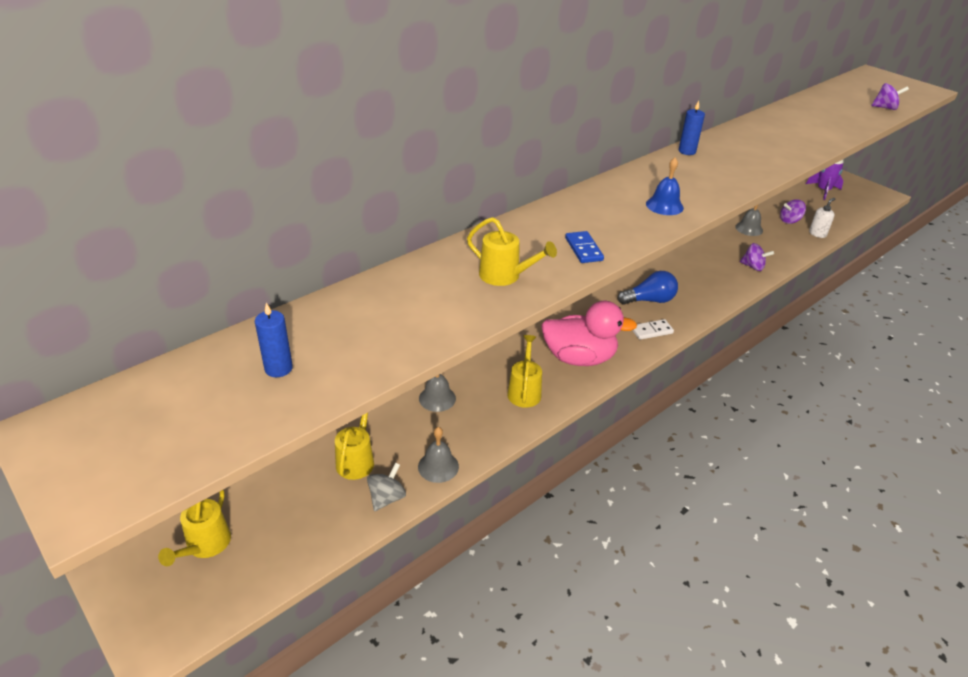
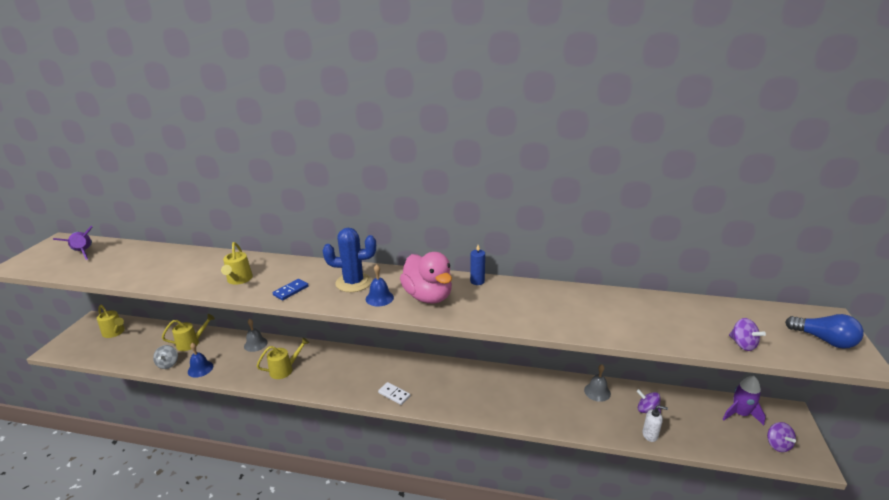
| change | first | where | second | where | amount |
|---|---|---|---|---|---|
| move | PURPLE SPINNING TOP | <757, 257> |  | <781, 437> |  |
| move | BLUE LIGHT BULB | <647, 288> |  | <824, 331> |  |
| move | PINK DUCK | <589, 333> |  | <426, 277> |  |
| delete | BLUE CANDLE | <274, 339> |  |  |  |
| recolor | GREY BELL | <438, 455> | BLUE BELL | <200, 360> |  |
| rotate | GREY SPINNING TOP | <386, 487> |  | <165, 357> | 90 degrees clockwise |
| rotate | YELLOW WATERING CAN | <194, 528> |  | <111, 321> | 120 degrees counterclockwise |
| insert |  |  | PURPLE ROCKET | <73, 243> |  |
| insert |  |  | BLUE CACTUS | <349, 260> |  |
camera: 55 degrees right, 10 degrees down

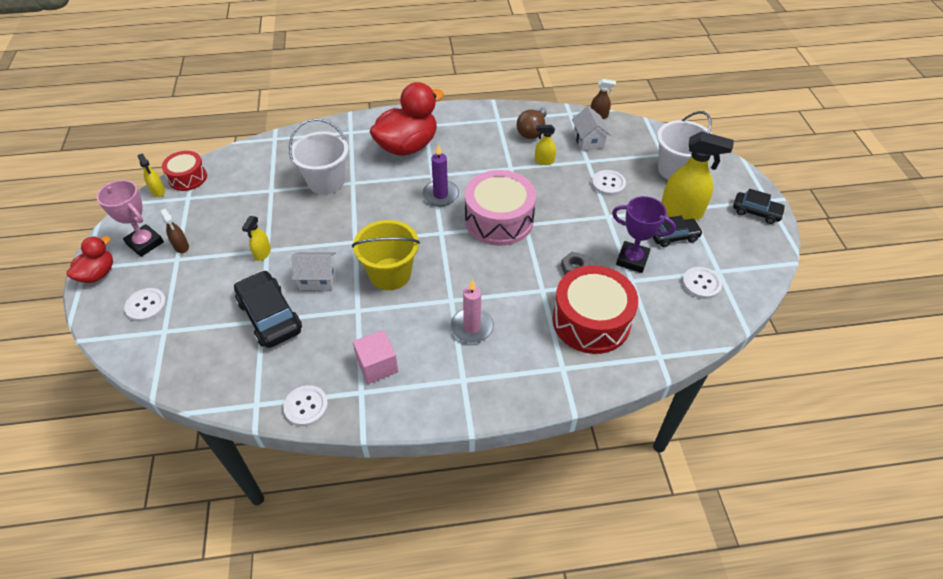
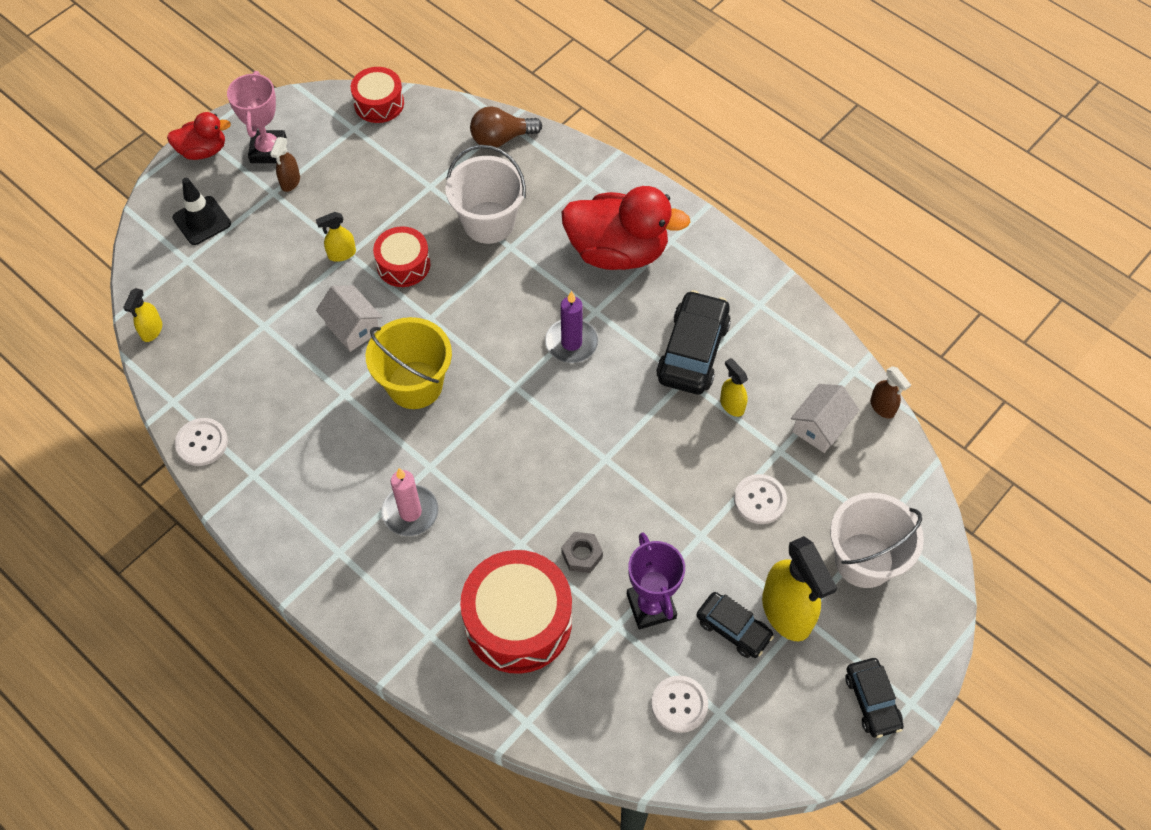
| change | first | where | second | where | amount |
|---|---|---|---|---|---|
| move | BROWN LIGHT BULB | <532, 123> |  | <506, 127> |  |
| move | YELLOW SPRAY BOTTLE | <151, 175> |  | <142, 315> |  |
| delete | PINK DRUM | <500, 208> |  |  |  |
| move | BLACK CAR | <268, 309> |  | <693, 342> |  |
| replace | WHITE BUTTON | <145, 305> | BLACK TRAFFIC CONE | <202, 211> |  |
| delete | PINK CUBE | <375, 357> |  |  |  |
| insert |  |  | RED DRUM | <401, 256> |  |
camera: 50 degrees right, 10 degrees up

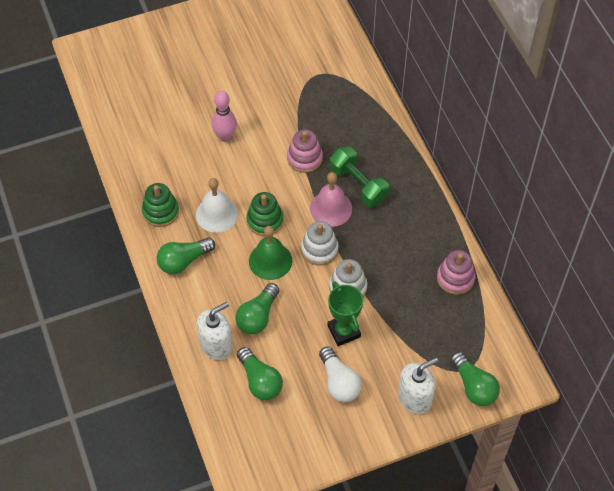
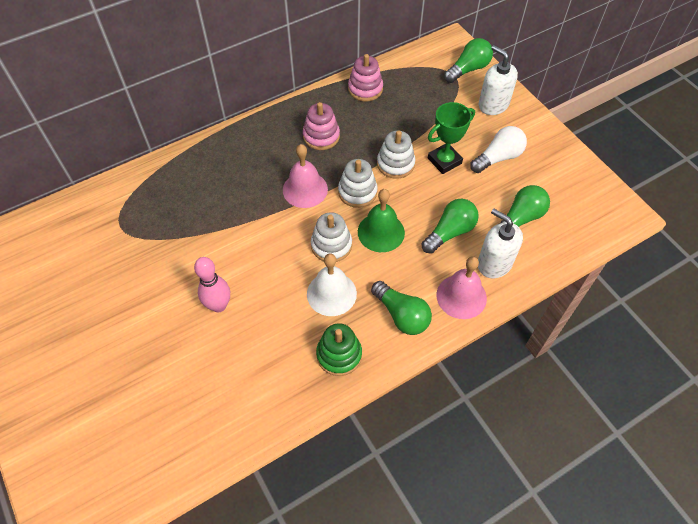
| change | first | where | second | where | amount |
|---|---|---|---|---|---|
| move | PINK STACKING TOY | <305, 151> |  | <321, 126> |  |
| delete | GREEN DUMBBELL | <359, 176> |  |  |  |
| recolor | GREEN STACKING TOY | <265, 214> | WHITE STACKING TOY | <331, 237> |  |
| rotate | GREEN LIGHT BULB | <257, 309> |  | <450, 226> | 60 degrees counterclockwise |
| insert |  |  | PINK BELL | <462, 287> |  |
camera: 100 degrees left, 0 degrees up

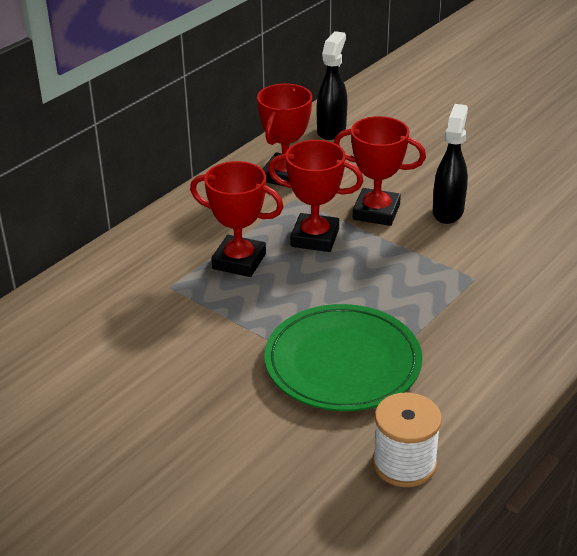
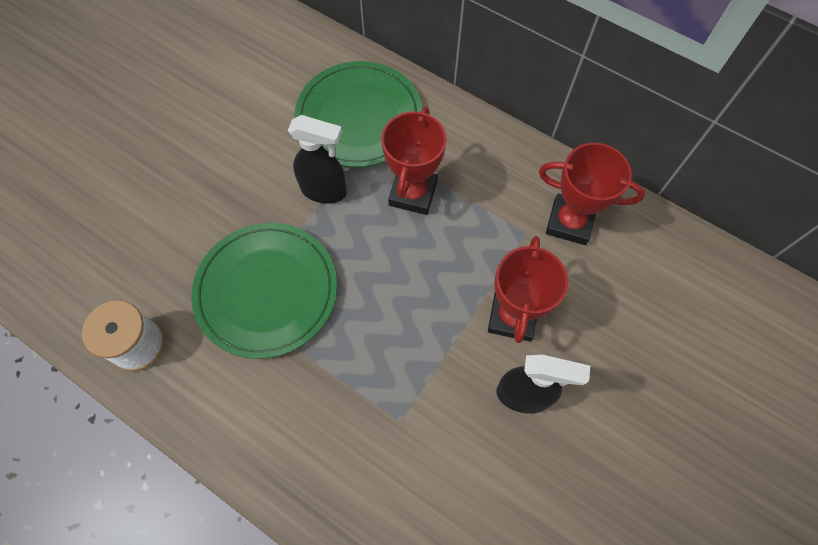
| change | first | where | second | where | amount |
|---|---|---|---|---|---|
| move | BLACK SPRAY BOTTLE | <332, 85> |  | <317, 159> |  |
| delete | RED TROPHY | <315, 196> |  |  |  |
| insert |  |  | GREEN PLATE | <358, 114> |  |
camera: 85 degrees right, 30 degrees up

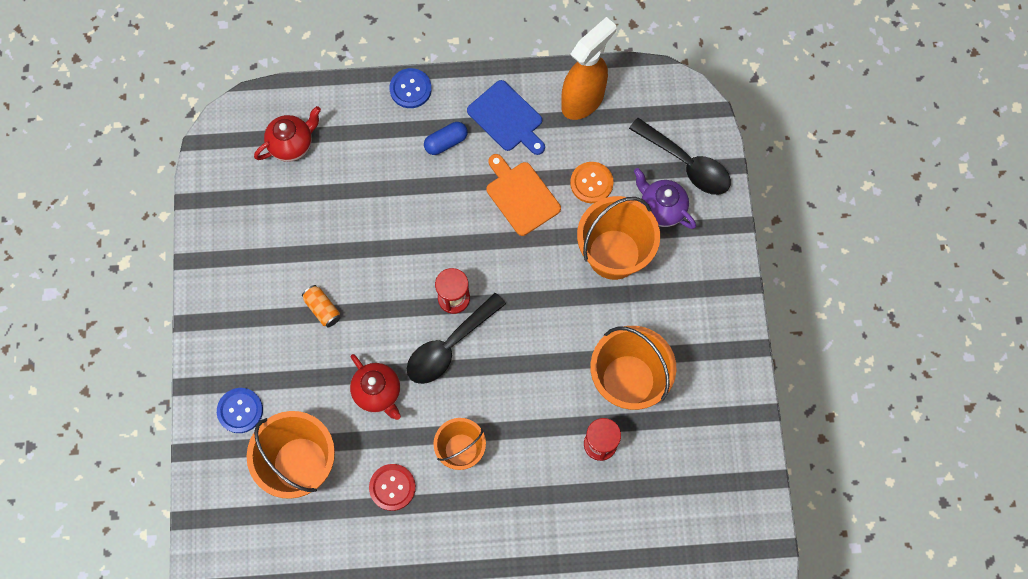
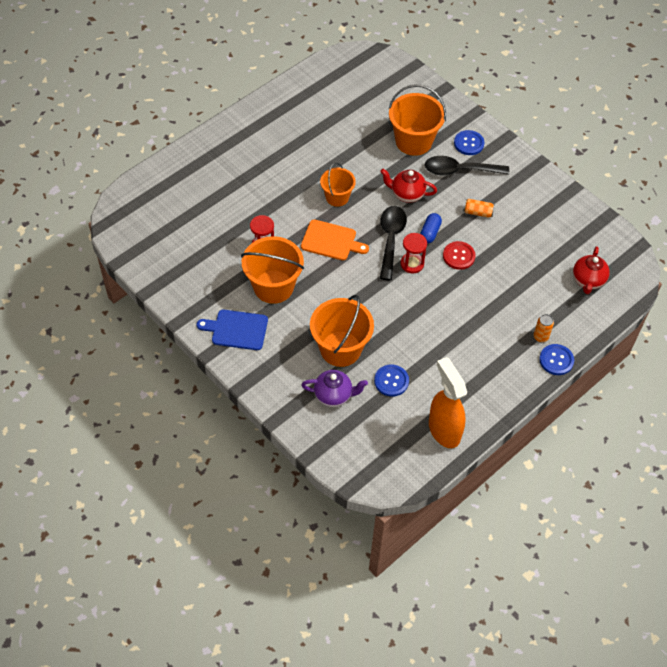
| change | first | where | second | where | amount |
|---|---|---|---|---|---|
| rotate | ORANGE SPRAY BOTTLE | <588, 68> |  | <448, 402> | 150 degrees clockwise |
| move | BLUE CUTTING BOARD | <506, 117> |  | <232, 330> |  |
| move | BLACK SPOON | <680, 156> |  | <467, 166> |  |
| move | BLUE CAPSULE | <446, 138> |  | <431, 228> |  |
| move | ORANGE CUTTING BOARD | <523, 195> |  | <335, 240> |  |
| recolor | ORANGE BUTTON | <592, 182> | BLUE BUTTON | <391, 380> |  |
| move | RED BUTTON | <392, 487> |  | <459, 255> |  |
| insert |  |  | ORANGE CAN | <544, 328> |  |
camera: 140 degrees right, 15 degrees down

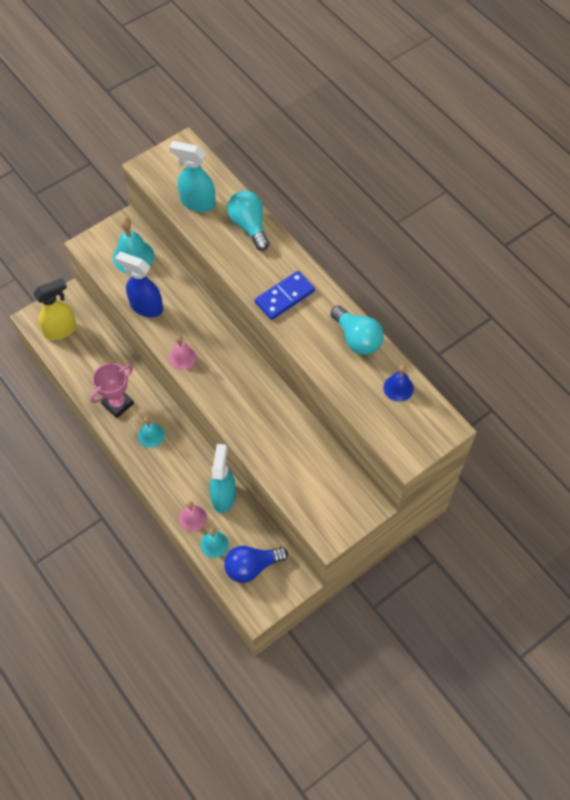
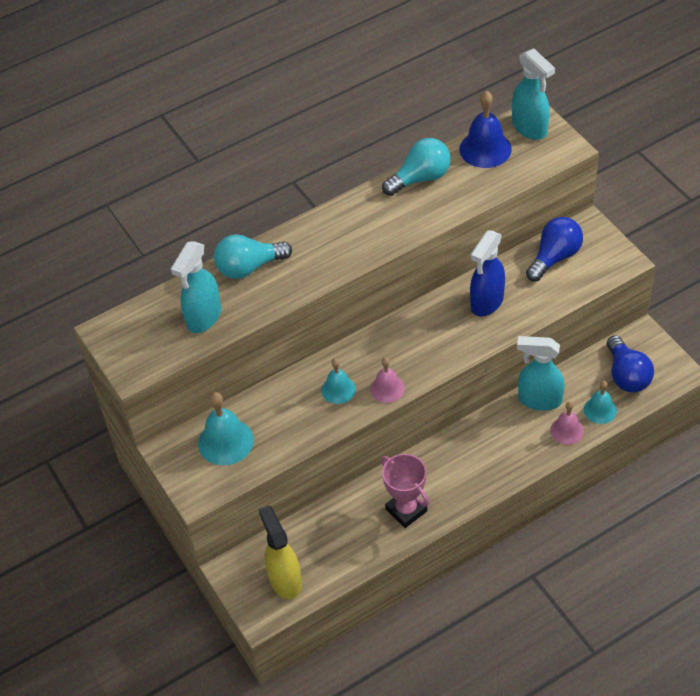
| change | first | where | second | where | amount |
|---|---|---|---|---|---|
| move | BLUE SPRAY BOTTLE | <139, 284> |  | <487, 273> |  |
| delete | BLUE DOMINO | <285, 295> |  |  |  |
| resize | BLUE BELL | <398, 383> |  | <486, 129> | x1.59 |
| move | TURQUOISE BELL | <151, 432> |  | <339, 381> |  |
| insert |  |  | TURQUOISE SPRAY BOTTLE | <533, 94> |  |
| insert |  |  | BLUE LIGHT BULB | <554, 249> |  |
camera: 80 degrees left, 10 degrees down

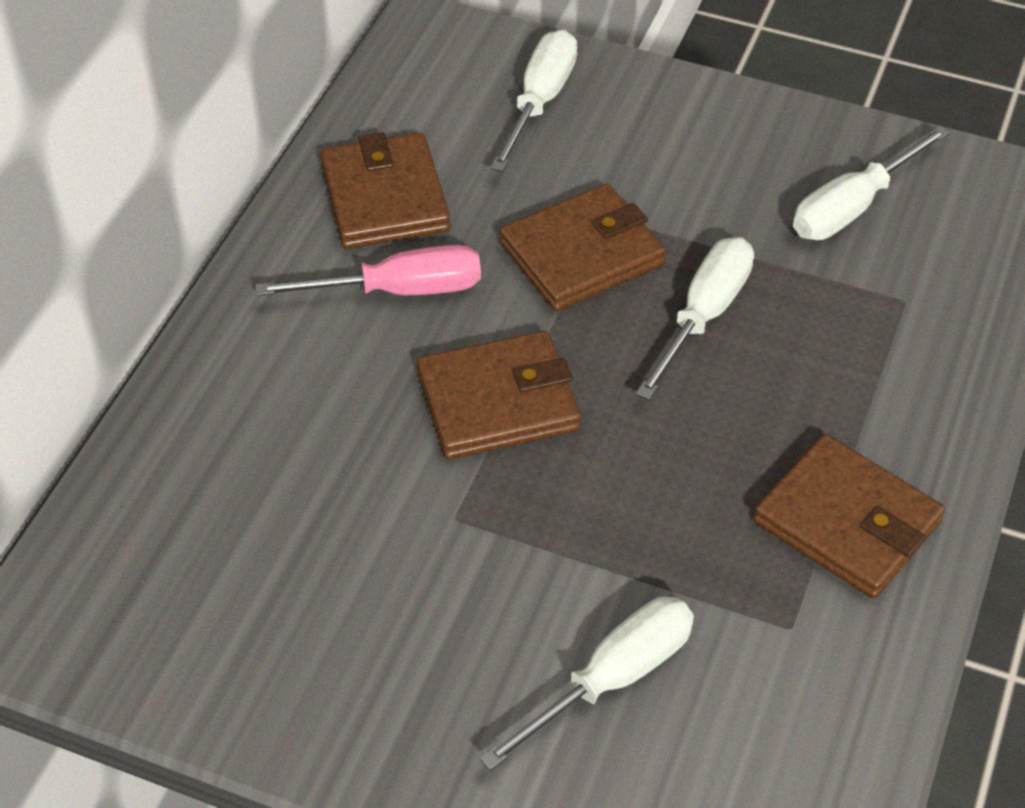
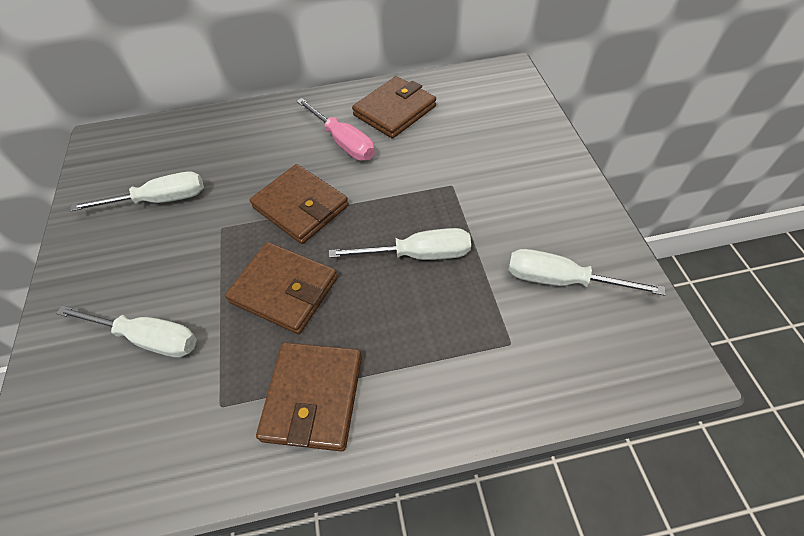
| change | first | where | second | where | amount |
|---|---|---|---|---|---|
| move | WHITE SCREWDRIVER | <534, 101> |  | <137, 191> |  |
| move | BROWN WALLET | <583, 247> |  | <281, 288> |  |
camera: 60 degrees right, 5 degrees up

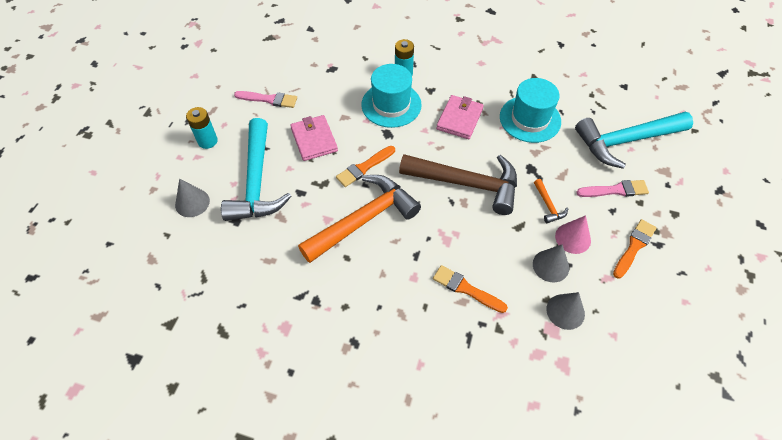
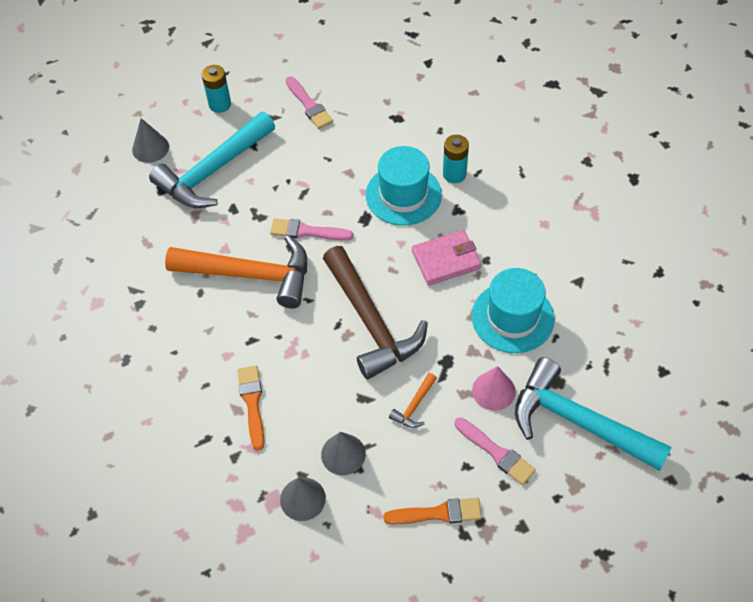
| change | first | where | second | where | amount |
|---|---|---|---|---|---|
| delete | PINK WALLET | <314, 138> |  |  |  |
| recolor | ORANGE BRUSH | <365, 166> | PINK BRUSH | <311, 229> |  |
| move | PINK CONE | <573, 234> |  | <494, 388> |  |
camera: 50 degrees right, 0 degrees up

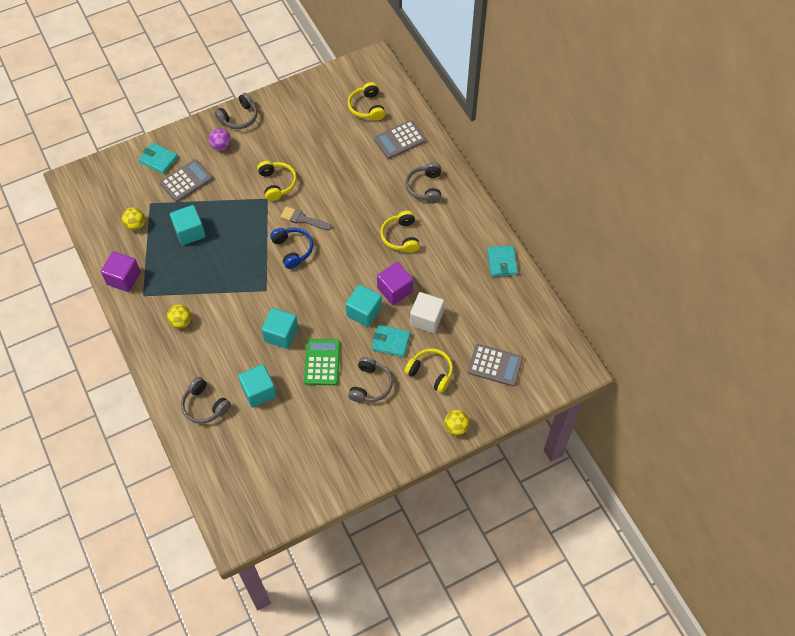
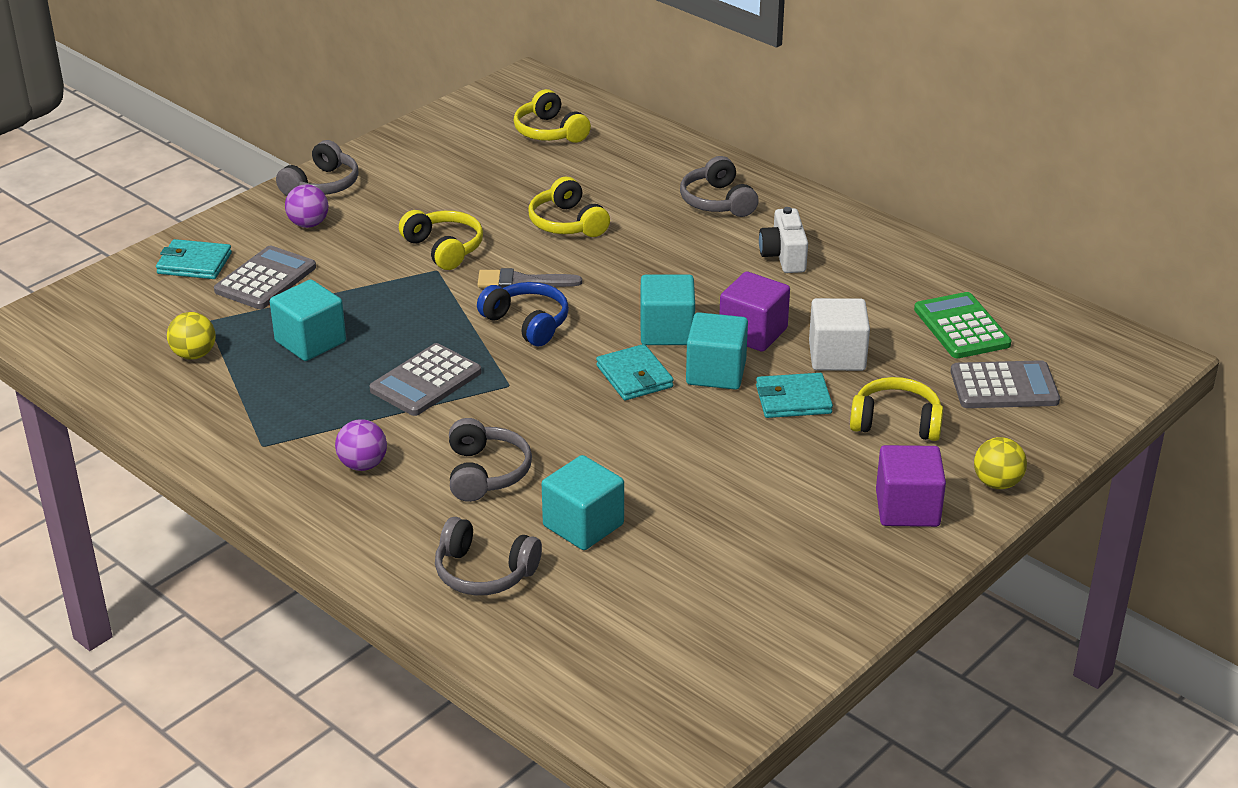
| change | first | where | second | where | amount |
|---|---|---|---|---|---|
| move | GREY CALCULATOR | <399, 139> |  | <425, 379> |  |
| move | YELLOW HEADPHONES | <400, 232> |  | <569, 207> |  |
| move | TURQUOISE WALLET | <502, 261> |  | <635, 372> |  |
| move | PURPLE CUBE | <121, 271> |  | <911, 486> |  |
| recolor | YELLOW BALL | <179, 317> | PURPLE BALL | <361, 445> |  |
| move | TURQUOISE CUBE | <279, 328> |  | <667, 310> |  |
| move | GREEN CALCULATOR | <322, 362> |  | <962, 325> |  |
| move | GREY HEADPHONES | <370, 380> |  | <490, 460> |  |
| insert |  |  | WHITE CAMERA | <783, 240> |  |
camera: 20 degrees left, 25 degrees down

